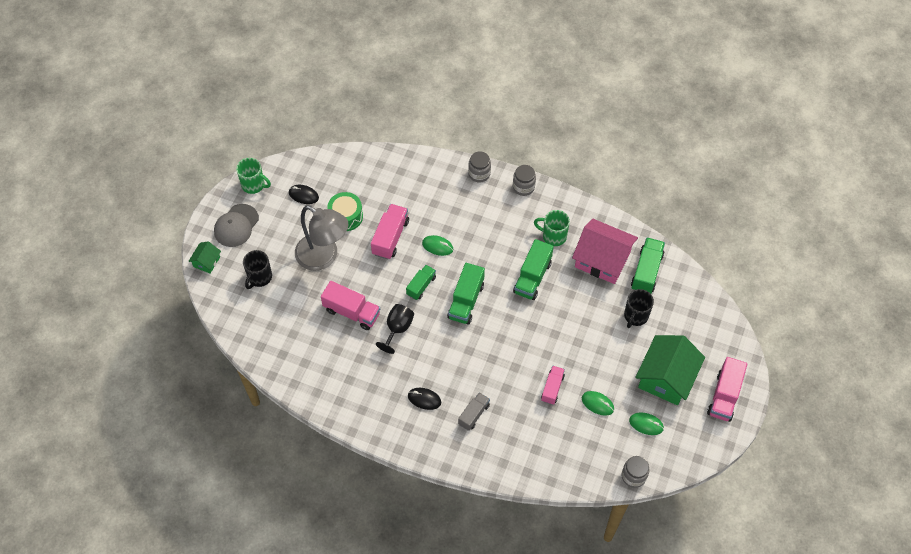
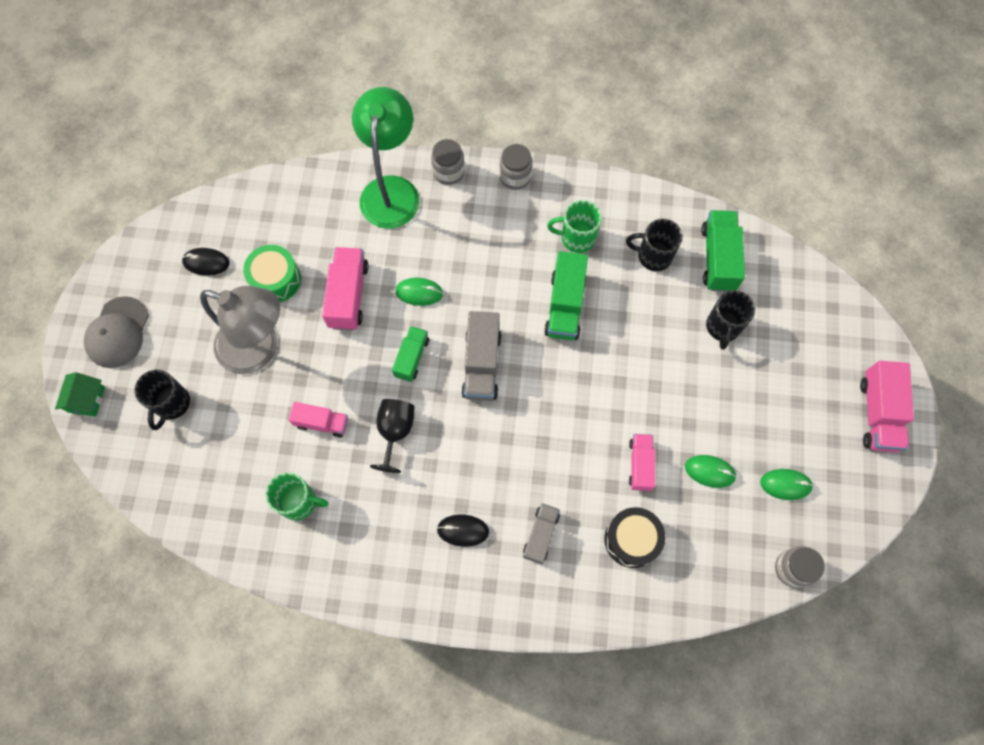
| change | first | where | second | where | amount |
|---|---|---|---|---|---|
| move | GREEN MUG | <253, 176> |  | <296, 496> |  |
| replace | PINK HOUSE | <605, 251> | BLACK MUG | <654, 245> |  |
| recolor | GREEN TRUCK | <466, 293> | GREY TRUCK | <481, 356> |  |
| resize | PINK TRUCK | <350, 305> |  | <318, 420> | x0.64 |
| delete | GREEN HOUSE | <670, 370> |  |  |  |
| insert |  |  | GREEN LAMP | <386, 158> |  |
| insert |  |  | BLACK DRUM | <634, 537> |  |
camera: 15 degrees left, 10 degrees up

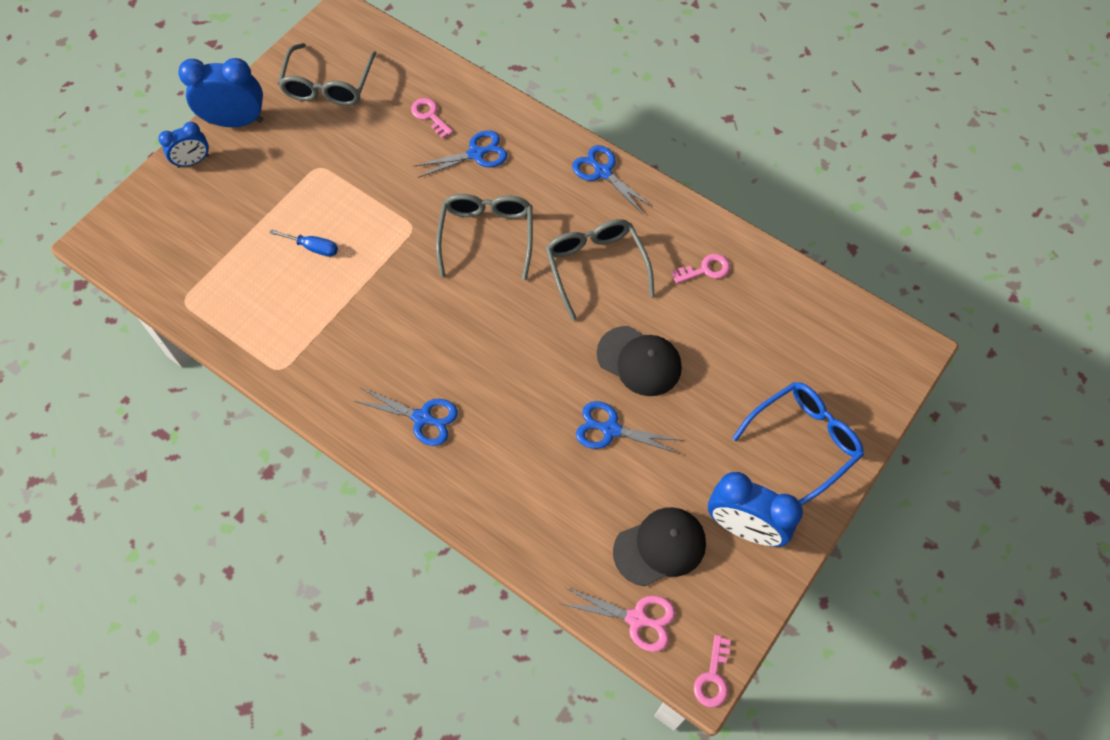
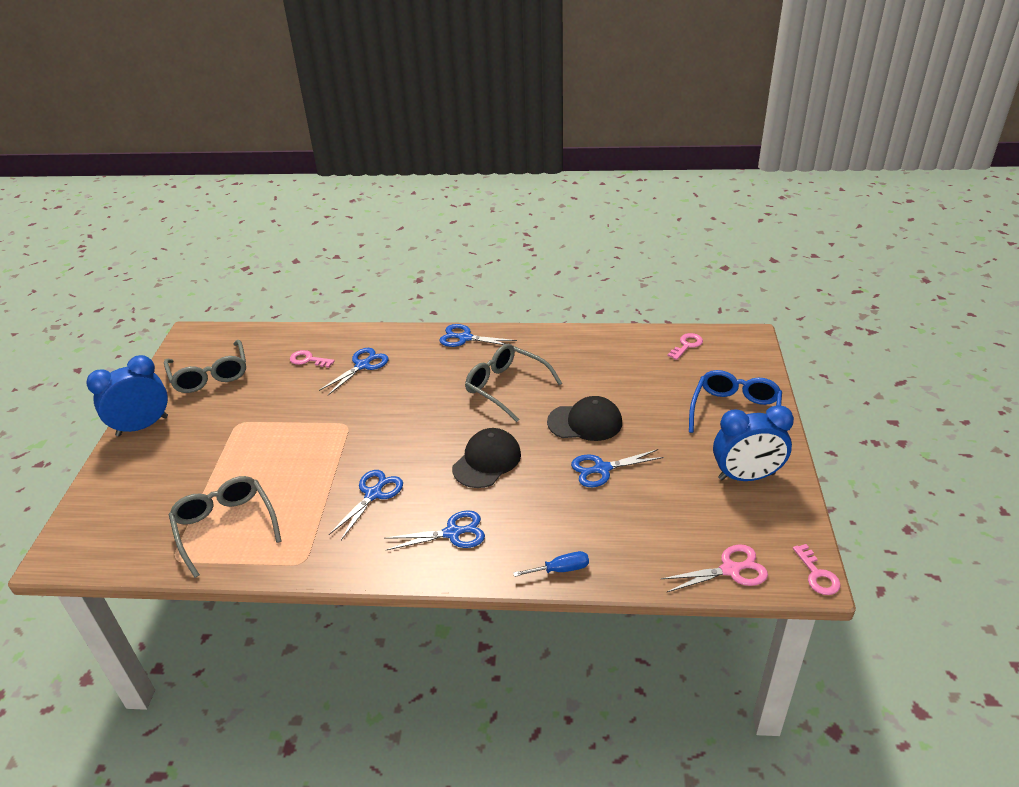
| change | first | where | second | where | amount |
|---|---|---|---|---|---|
| delete | BLUE CLOCK | <183, 145> |  |  |  |
| move | GREY GLASSES | <484, 237> |  | <225, 527> |  |
| move | BLUE SCREWDRIVER | <304, 243> |  | <551, 564> |  |
| move | PINK KEY | <701, 269> |  | <685, 346> |  |
| move | BLACK CAP | <659, 546> |  | <486, 458> |  |
| insert |  |  | BLUE SCISSORS | <366, 505> |  |
camera: 30 degrees left, 25 degrees down

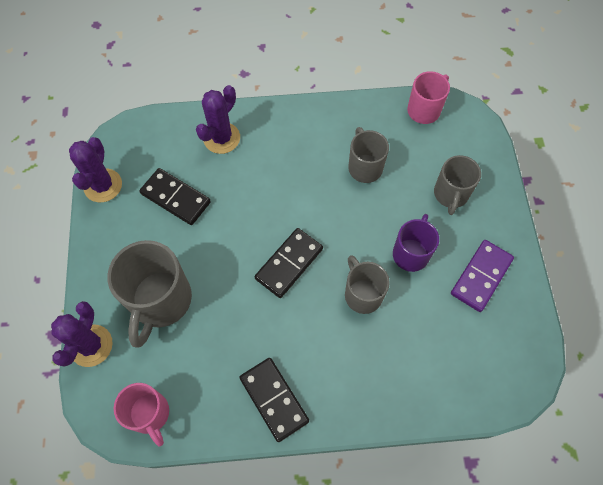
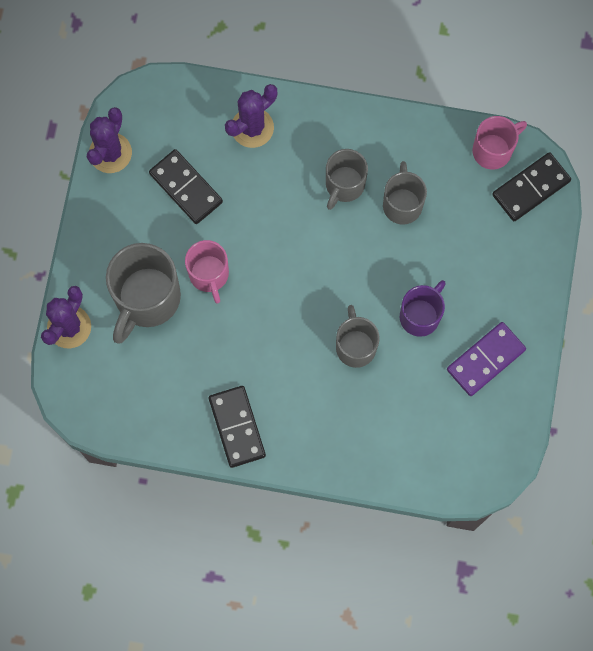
| change | first | where | second | where | amount |
|---|---|---|---|---|---|
| move | GREY MUG | <457, 185> |  | <347, 179> |  |
| move | BLACK DOMINO | <288, 263> |  | <531, 186> |  |
| move | PINK MUG | <141, 415> |  | <207, 272> |  |
camera: 15 degrees right, 10 degrees up

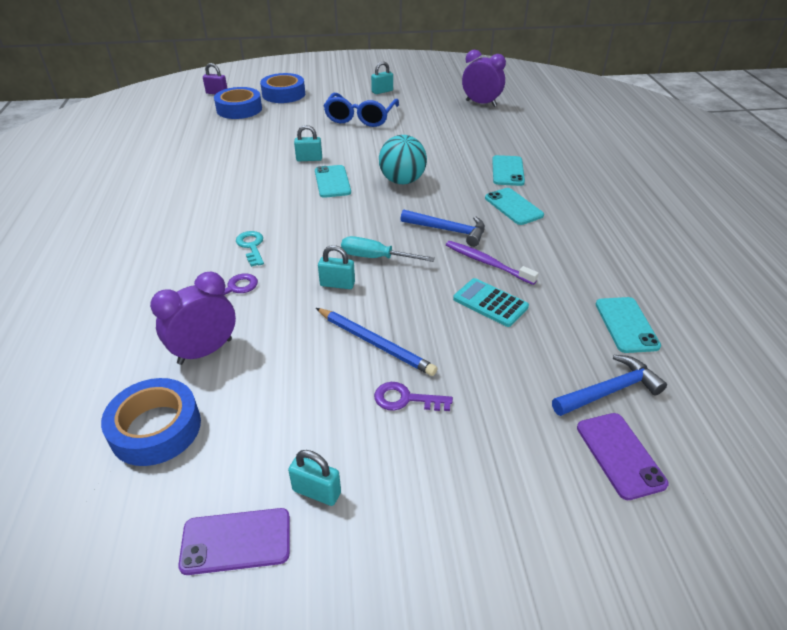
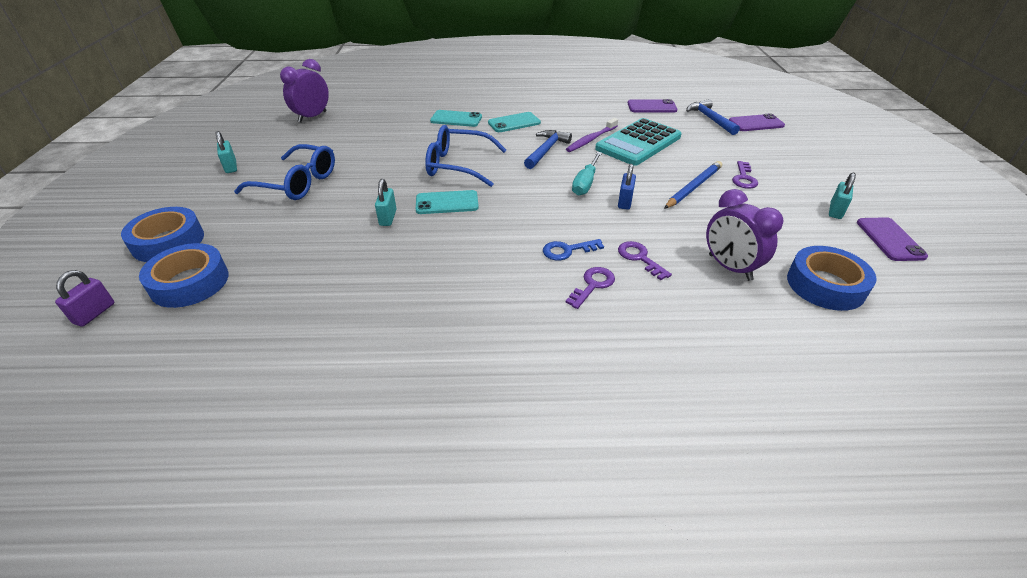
| change | first | where | second | where | amount |
|---|---|---|---|---|---|
| replace | TURQUOISE BALL | <403, 159> | BLUE GLASSES | <465, 156> |  |
| recolor | TURQUOISE KEY | <250, 249> | BLUE KEY | <573, 250> |  |
| recolor | TURQUOISE PADLOCK | <336, 267> | BLUE PADLOCK | <627, 187> |  |
| resize | TURQUOISE CALCULATOR | <491, 302> |  | <638, 142> | x1.76 |
| recolor | TURQUOISE PHONE | <628, 325> | PURPLE PHONE | <653, 105> |  |
| insert |  |  | PURPLE KEY | <590, 288> |  |
camera: 85 degrees left, 0 degrees up

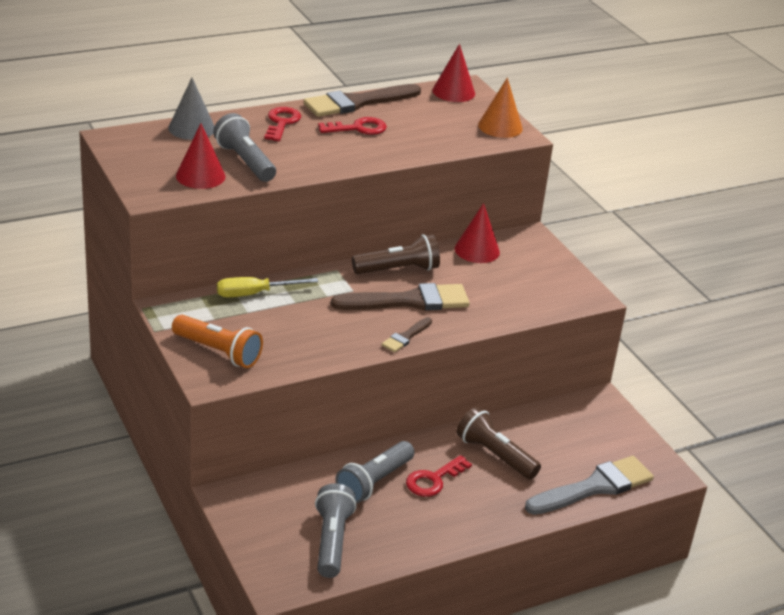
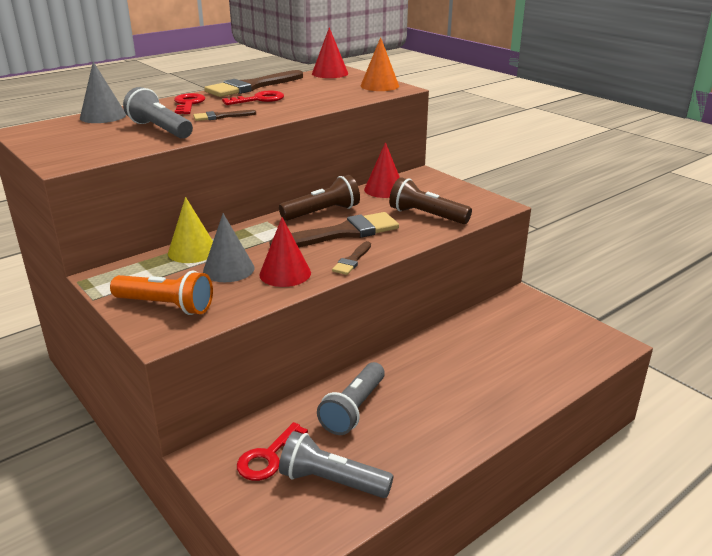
| change | first | where | second | where | amount |
|---|---|---|---|---|---|
| move | RED CONE | <201, 156> |  | <285, 252> |  |
| replace | YELLOW SCREWDRIVER | <267, 287> | YELLOW CONE | <190, 230> |  |
| move | BROWN FLASHLIGHT | <498, 443> |  | <430, 200> |  |
| move | RED KEY | <439, 476> |  | <272, 451> |  |
| delete | GREY BRUSH | <589, 485> |  |  |  |
| rotate | GREY FLASHLIGHT | <336, 530> |  | <336, 464> | 60 degrees counterclockwise |
| insert |  |  | BROWN BRUSH | <224, 115> |  |
| insert |  |  | GREY CONE | <229, 247> |  |
camera: 10 degrees left, 5 degrees down

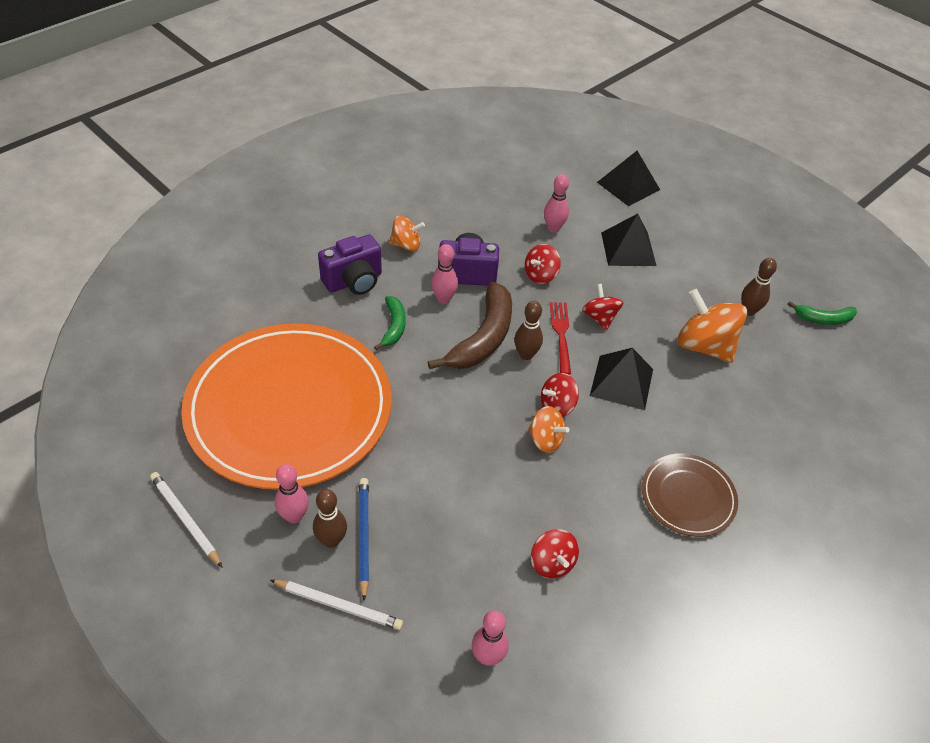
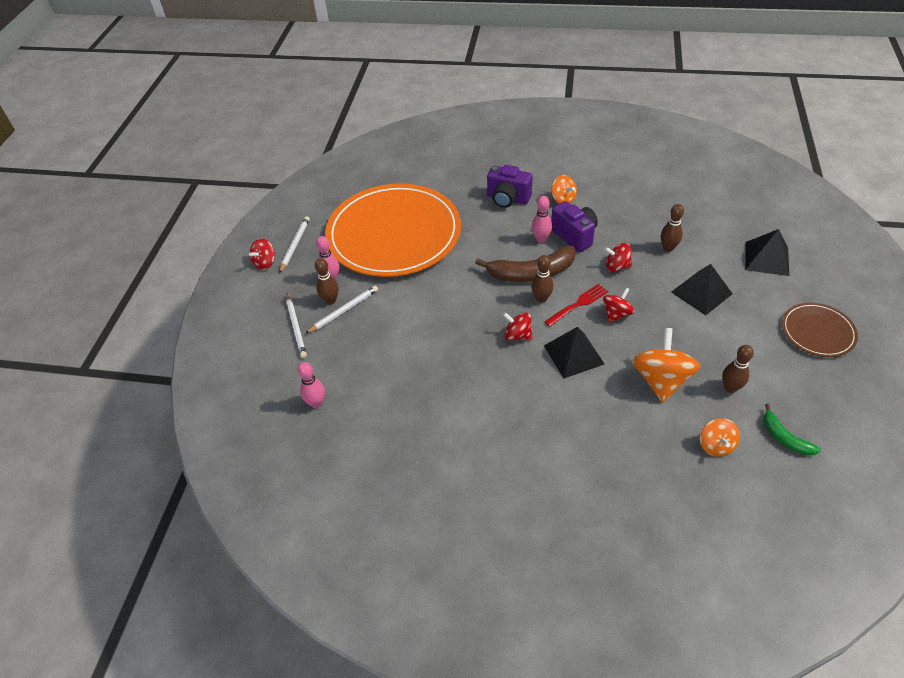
| change | first | where | second | where | amount |
|---|---|---|---|---|---|
| recolor | PINK BOWLING PIN | <556, 203> | BROWN BOWLING PIN | <672, 228> |  |
| delete | GREEN BANANA | <390, 323> |  |  |  |
| move | ORANGE SPINNING TOP | <549, 429> |  | <720, 437> |  |
| move | BROWN PLATE | <690, 495> |  | <820, 329> |  |
| recolor | BLUE PENCIL | <364, 539> | WHITE PENCIL | <341, 309> |  |
| move | RED SPINNING TOP | <555, 554> |  | <262, 254> |  |
camera: 60 degrees right, 0 degrees up

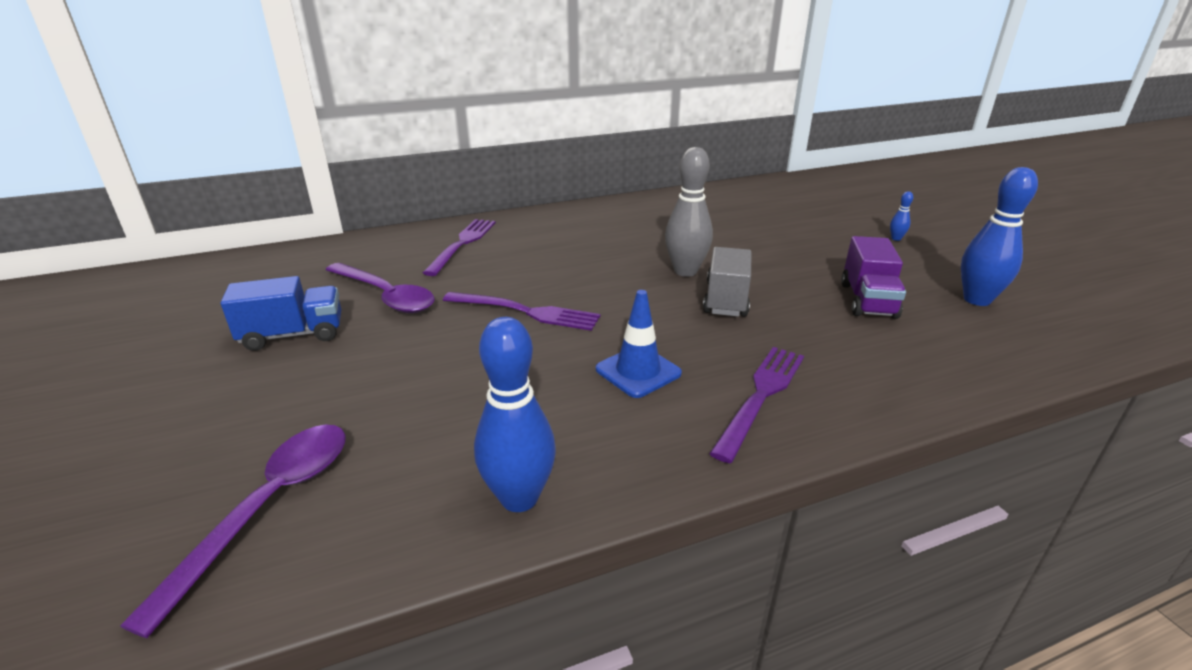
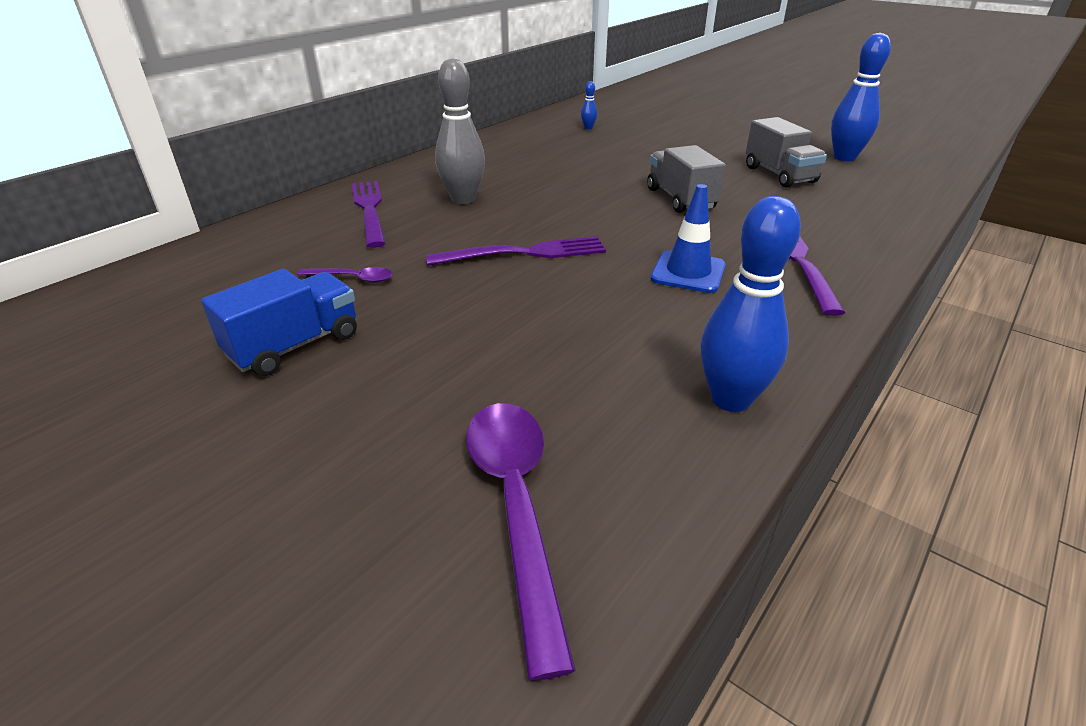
| change | first | where | second | where | amount |
|---|---|---|---|---|---|
| move | GREY BOWLING PIN | <689, 212> |  | <460, 131> |  |
| move | BLUE BOWLING PIN | <901, 216> |  | <589, 105> |  |
| recolor | PURPLE TRUCK | <873, 277> | GREY TRUCK | <786, 152> |  |
| resize | PURPLE SPOON | <380, 288> |  | <345, 275> | x0.50 |
camera: 30 degrees left, 5 degrees up

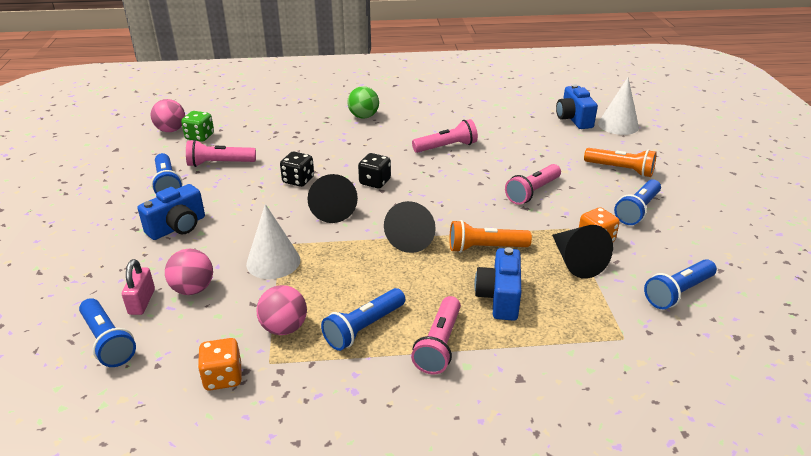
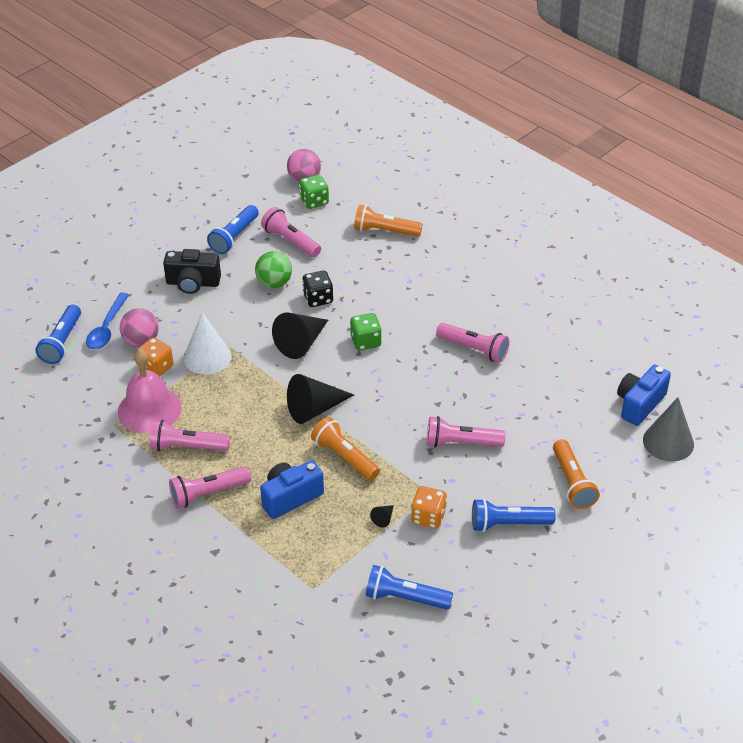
| change | first | where | second | where | amount |
|---|---|---|---|---|---|
| recolor | WHITE CONE | <618, 106> | GREY CONE | <668, 429> |  |
| move | GREEN BALL | <363, 102> |  | <273, 269> |  |
| recolor | BLACK DICE | <374, 171> | GREEN DICE | <366, 331> |  |
| recolor | BLUE CAMERA | <171, 212> | BLACK CAMERA | <192, 271> |  |
| resize | BLACK CONE | <582, 252> |  | <382, 516> | x0.42 |
| replace | PINK PADLOCK | <138, 287> | BLUE SPOON | <107, 321> |  |
| replace | PINK BALL | <281, 310> | PINK BELL | <149, 391> |  |
| recolor | BLUE FLASHLIGHT | <363, 319> | PINK FLASHLIGHT | <190, 435> |  |
| move | ORANGE DICE | <220, 364> |  | <155, 357> |  |
| insert |  |  | ORANGE FLASHLIGHT | <388, 220> |  |
camera: 50 degrees right, 10 degrees up

